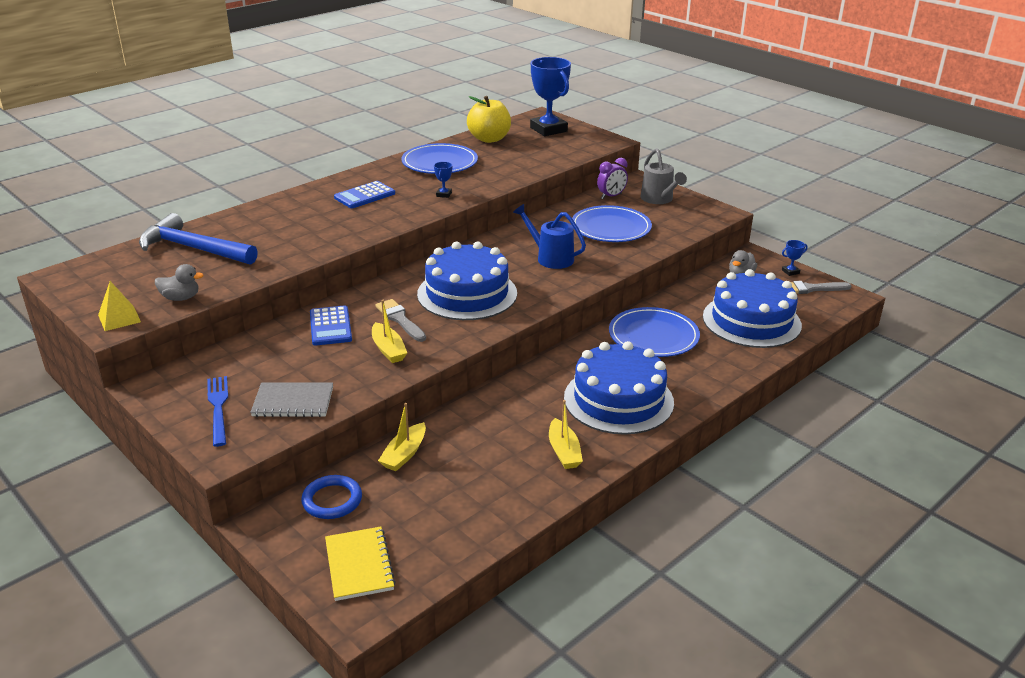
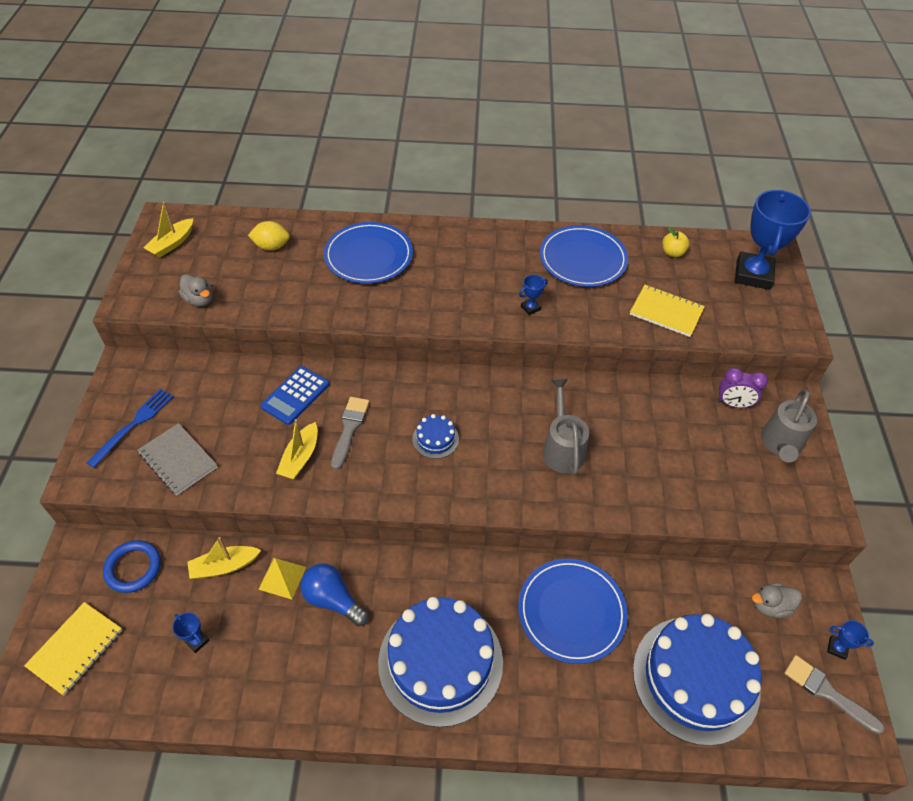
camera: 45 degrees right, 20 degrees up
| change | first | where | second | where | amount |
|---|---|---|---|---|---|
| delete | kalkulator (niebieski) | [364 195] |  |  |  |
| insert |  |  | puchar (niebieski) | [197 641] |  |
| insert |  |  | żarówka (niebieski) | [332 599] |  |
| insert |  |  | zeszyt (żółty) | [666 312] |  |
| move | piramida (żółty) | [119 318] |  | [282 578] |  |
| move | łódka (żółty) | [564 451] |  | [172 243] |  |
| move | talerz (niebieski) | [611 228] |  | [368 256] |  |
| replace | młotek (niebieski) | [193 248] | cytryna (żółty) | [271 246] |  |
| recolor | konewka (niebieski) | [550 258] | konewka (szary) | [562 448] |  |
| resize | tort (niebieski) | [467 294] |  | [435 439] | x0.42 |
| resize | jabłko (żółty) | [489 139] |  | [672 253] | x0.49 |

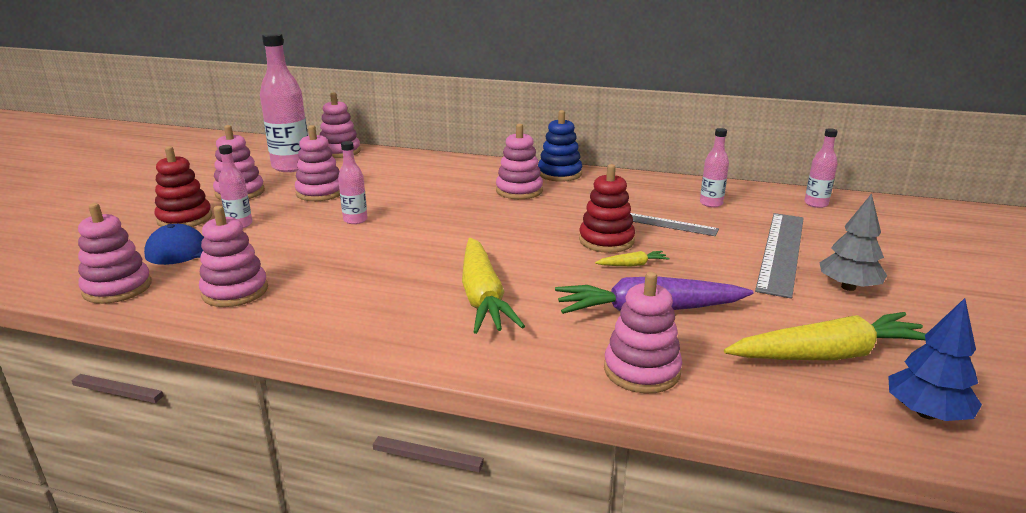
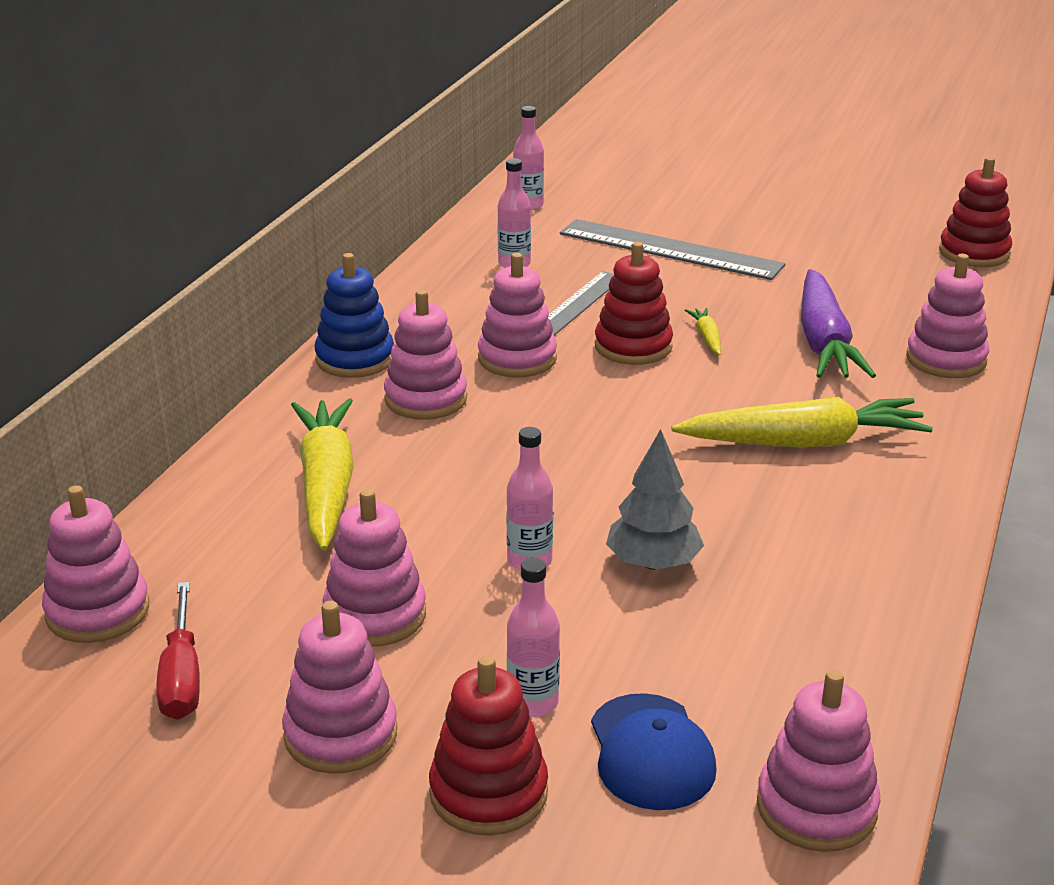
camera: 85 degrees left, 5 degrees up
| change | first | where | second | where | amount |
|---|---|---|---|---|---|
| move | zabawka nakładanka (różowy) | [235 291] |  | [517 359] |  |
| move | marchewka (żółty) | [828 355] |  | [326 486] |  |
| move | drzewko (szary) | [848 287] |  | [653 563] |  |
| replace | butelka (różowy) | [291 166] | śrubokręt (czerwony) | [182 676] |  |
| replace | drzewko (niebieski) | [926 413] | zabawka nakładanka (czerwony) | [974 253] |  |

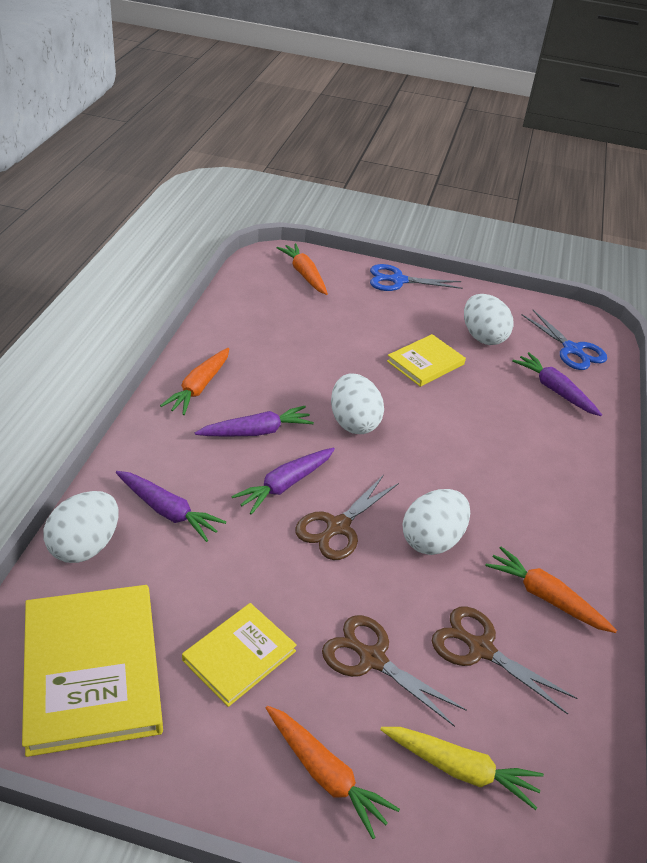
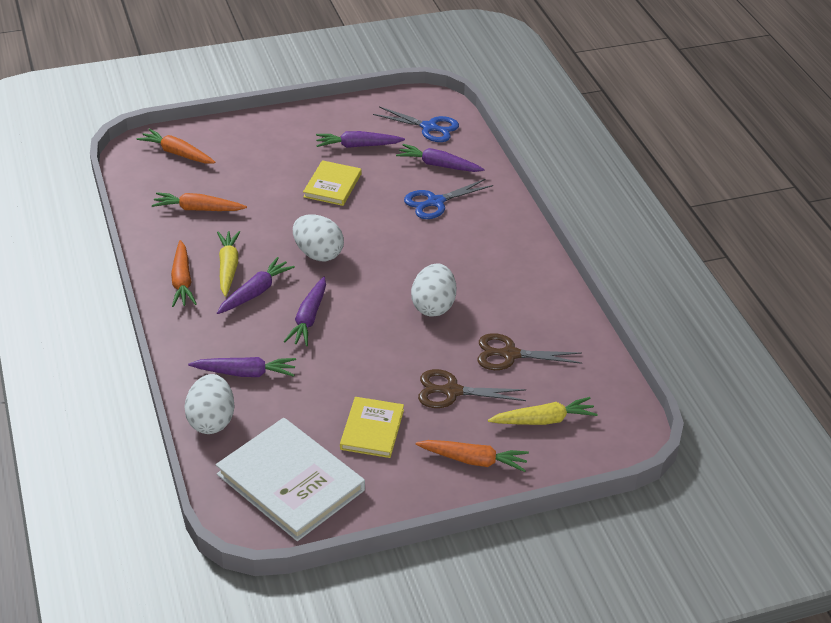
camera: 30 degrees left, 0 degrees up
| change | first | where | second | where | amount |
|---|---|---|---|---|---|
| delete | nożyczki (brązowy) | [338 527] |  |  |  |
| insert |  |  | marchewka (żółty) | [228 268] |  |
| move | nożyczki (niebieski) | [398 280] |  | [435 202] |  |
| move | marchewka (pomarańczowy) | [546 597] |  | [198 209] |  |
| replace | jajko (biały) | [482 337] | marchewka (fioletowy) | [358 146] |  |
| recolor | książka (żółty) | [92 670] | książka (biały) | [291 482] |  |

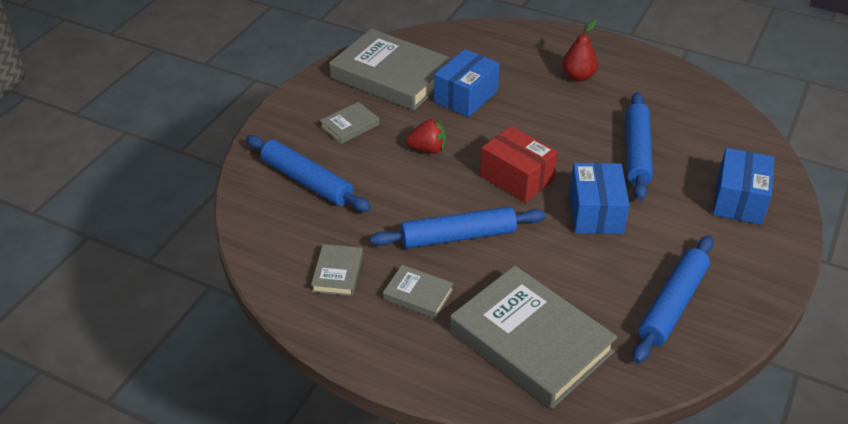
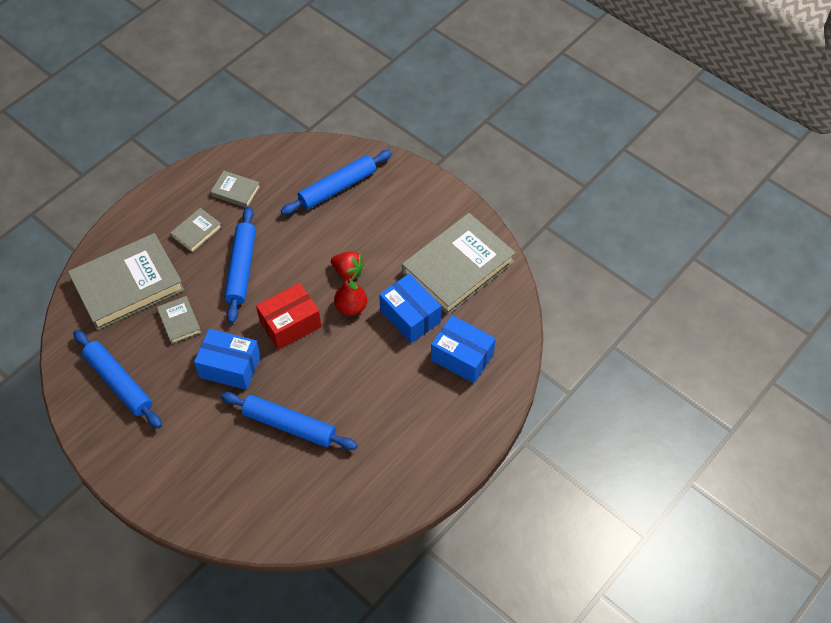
camera: 105 degrees right, 15 degrees up
| change | first | where | second | where | amount |
|---|---|---|---|---|---|
| move | książka (szary) | [350 126] |  | [179 322] |  |
| move | gruszka (czerwony) | [578 76] |  | [351 307] |  |
| move | pudełko (niebieski) | [739 200] |  | [462 357] |  |
| rotate | truskawka (czerwony) | [428 149] |  | [348 272] | 75 degrees counterclockwise |

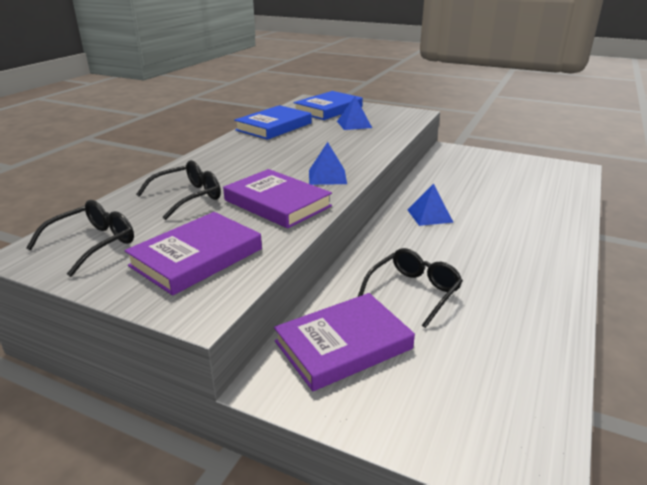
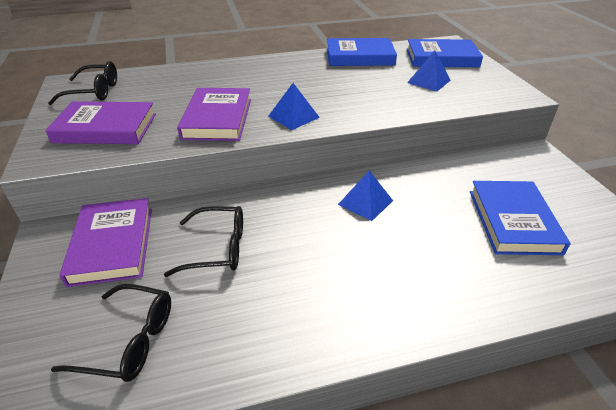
camera: 50 degrees right, 10 degrees up
| change | first | where | second | where | amount |
|---|---|---|---|---|---|
| insert |  |  | książka (niebieski) | [513 221] |  |
| move | okulary (czarny) | [188 197] |  | [129 341] |  |
| rotate | książka (fioletowy) | [343 345] |  | [112 245] | 60 degrees clockwise |

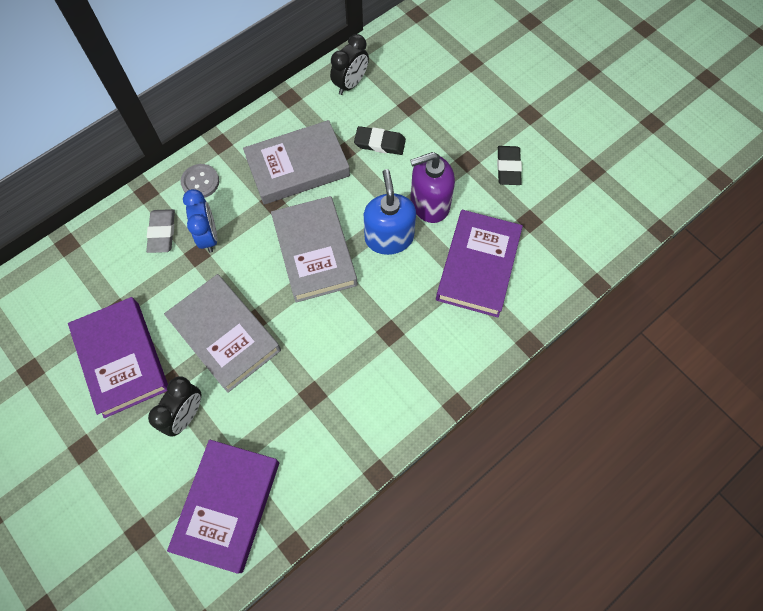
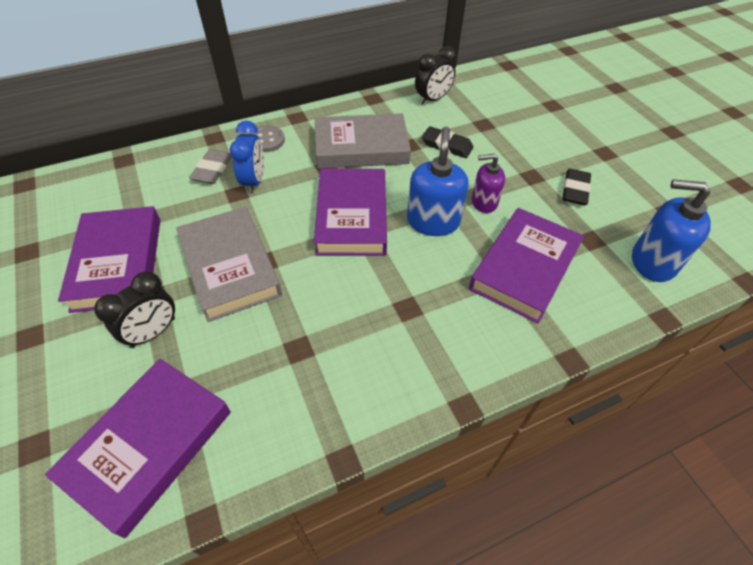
camera: 15 degrees right, 15 degrees down
| change | first | where | second | where | amount |
|---|---|---|---|---|---|
| insert |  |  | dozownik mydła (niebieski) | [652 262] |  |
| recolor | książka (szary) | [314 252] | książka (fioletowy) | [351 217] |  |
| resize | dozownik mydła (fioletowy) | [429 203] |  | [484 202] | x0.64 |

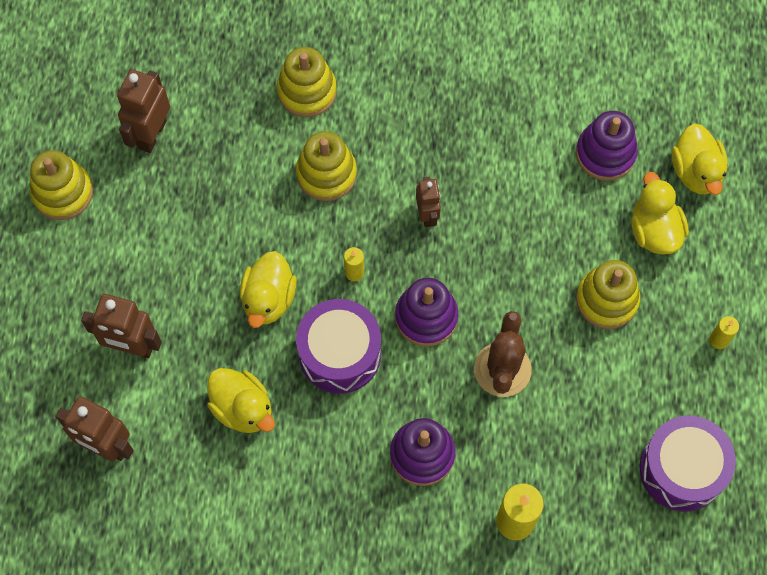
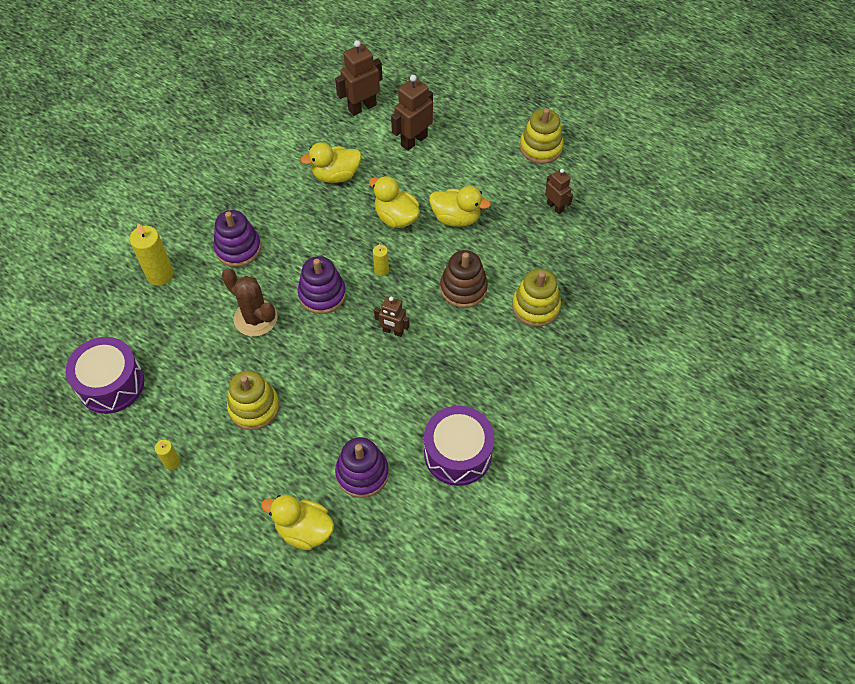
camera: 120 degrees right, 10 degrees down
| change | first | where | second | where | amount |
|---|---|---|---|---|---|
| move | bęben (fioletowy) | [340 353] |  | [458 453] |  |
| move | kaczka (żółty) | [654 230] |  | [456 218] |  |
| recolor | zabawka nakładanka (żółty) | [326 174] | zabawka nakładanka (brązowy) | [463 288] |  |
| resize | robot (brązowy) | [151 134] |  | [555 207] | x0.62 |

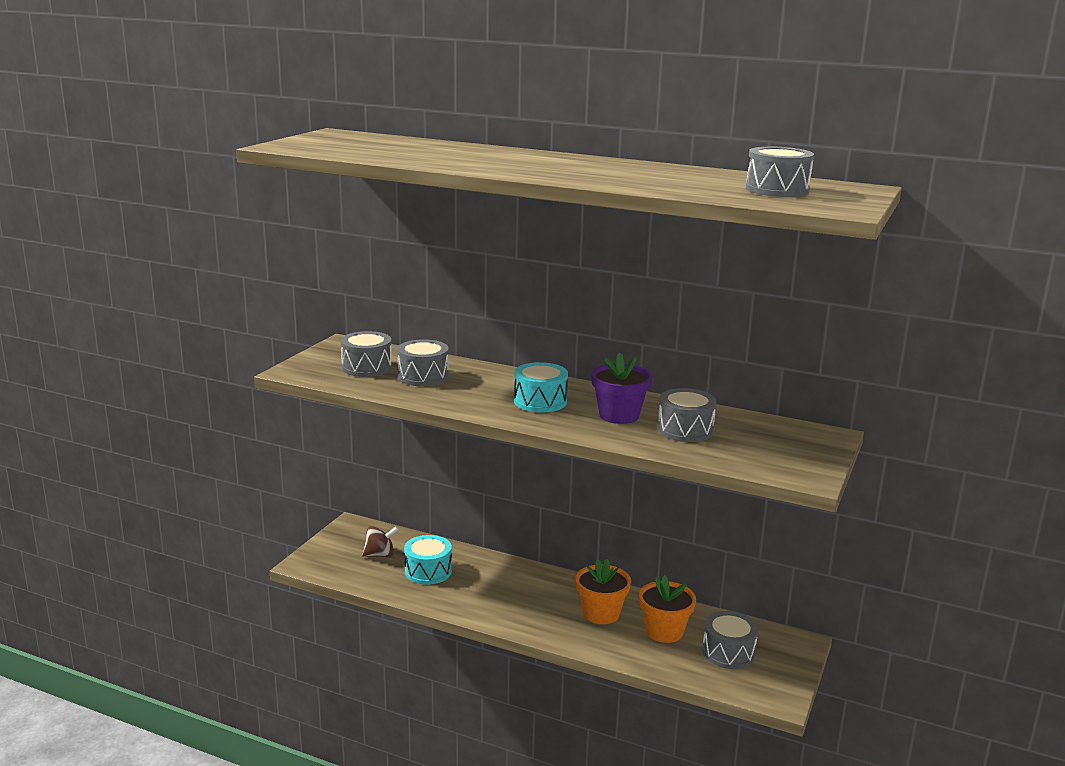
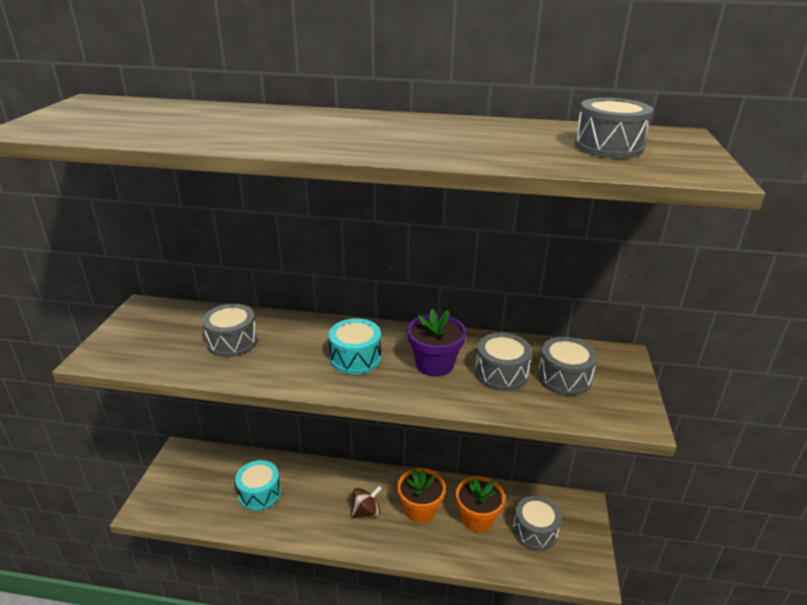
camera: 15 degrees left, 10 degrees up
| change | first | where | second | where | amount |
|---|---|---|---|---|---|
| move | bęben (szary) | [367 367] |  | [564 378] |  |
| move | bączek (brązowy) | [380 555] |  | [366 512] |  |

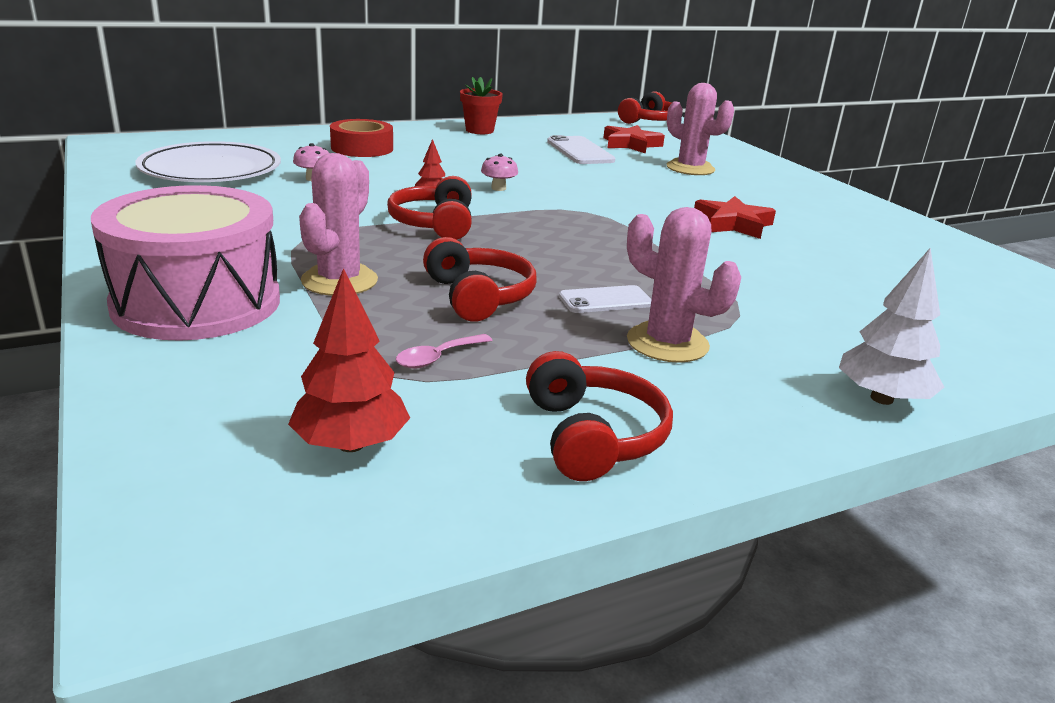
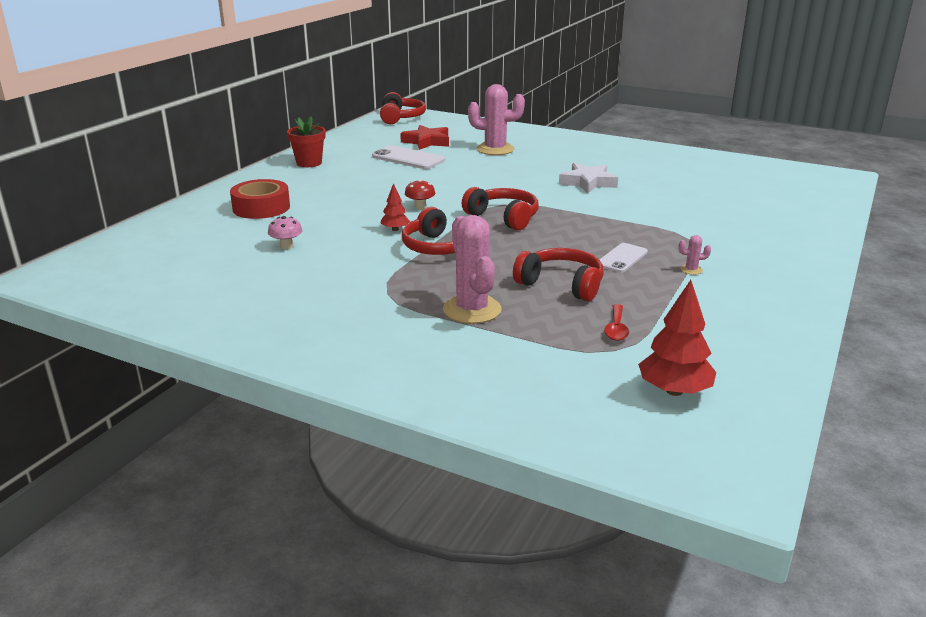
camera: 35 degrees left, 0 degrees up
| change | first | where | second | where | amount |
|---|---|---|---|---|---|
| delete | bęben (różowy) | [197 302] |  |  |  |
| delete | talerz (biały) | [211 170] |  |  |  |
| delete | drzewko (biały) | [881 398] |  |  |  |
| move | słuchawki (czerwony) | [593 436] |  | [503 217] |  |
| recolor | łyżka (różowy) | [437 358] | łyżka (czerwony) | [616 329] |  |
| recolor | grzyb (różowy) | [498 188] | grzyb (czerwony) | [420 206] |  |
| recolor | gwiazda (czerwony) | [733 224] | gwiazda (biały) | [588 182] |  |
| resize | kaktus (różowy) | [667 343] |  | [691 270] | x0.41 |

